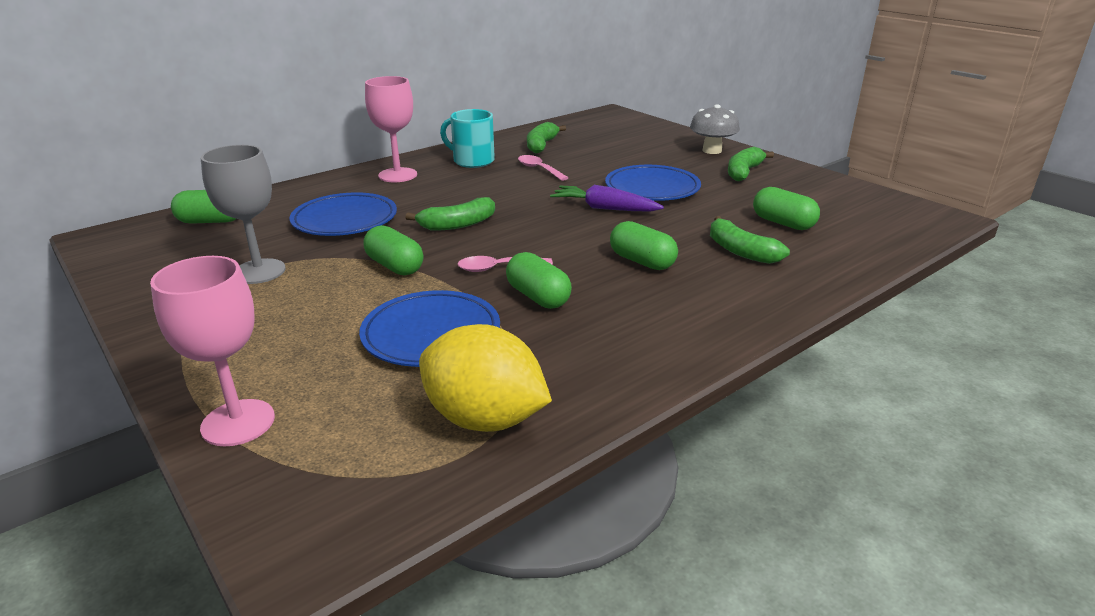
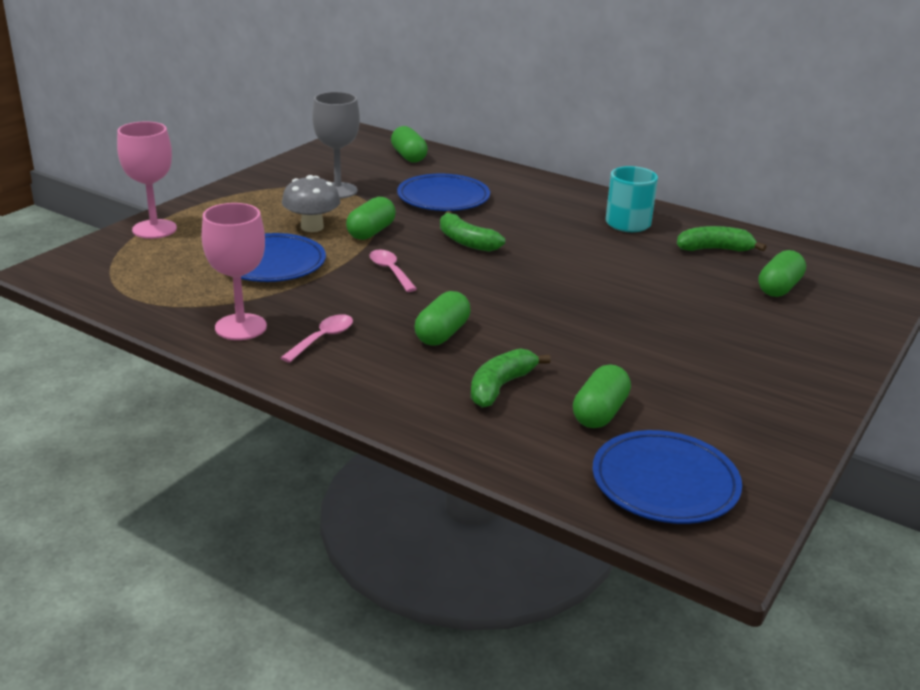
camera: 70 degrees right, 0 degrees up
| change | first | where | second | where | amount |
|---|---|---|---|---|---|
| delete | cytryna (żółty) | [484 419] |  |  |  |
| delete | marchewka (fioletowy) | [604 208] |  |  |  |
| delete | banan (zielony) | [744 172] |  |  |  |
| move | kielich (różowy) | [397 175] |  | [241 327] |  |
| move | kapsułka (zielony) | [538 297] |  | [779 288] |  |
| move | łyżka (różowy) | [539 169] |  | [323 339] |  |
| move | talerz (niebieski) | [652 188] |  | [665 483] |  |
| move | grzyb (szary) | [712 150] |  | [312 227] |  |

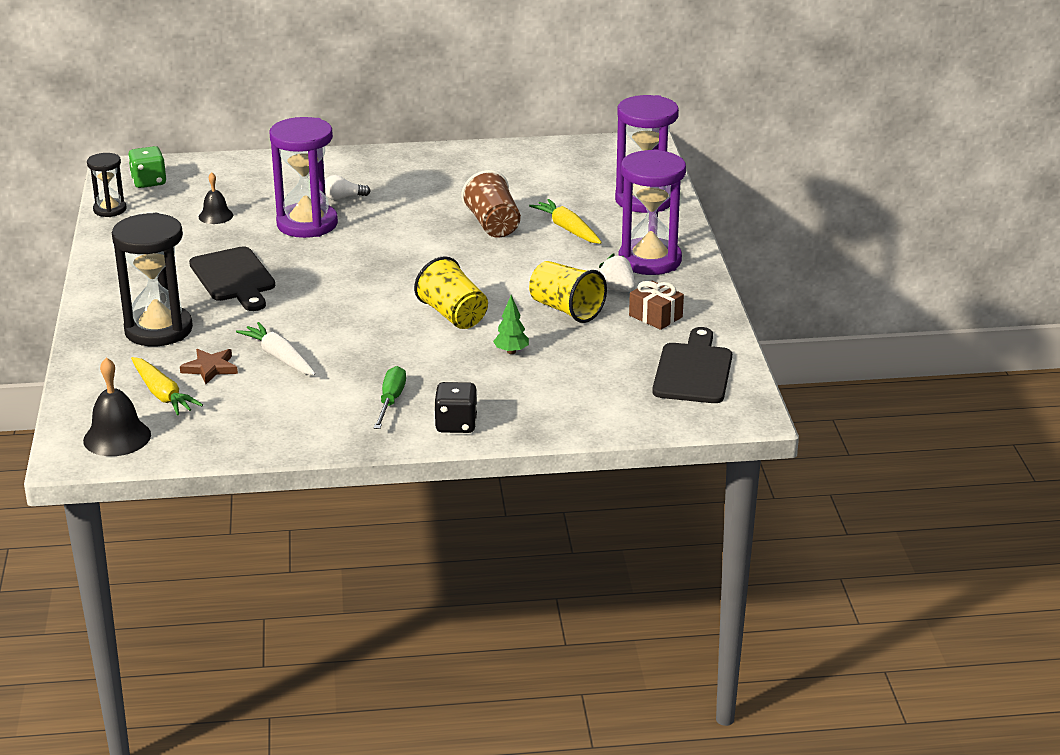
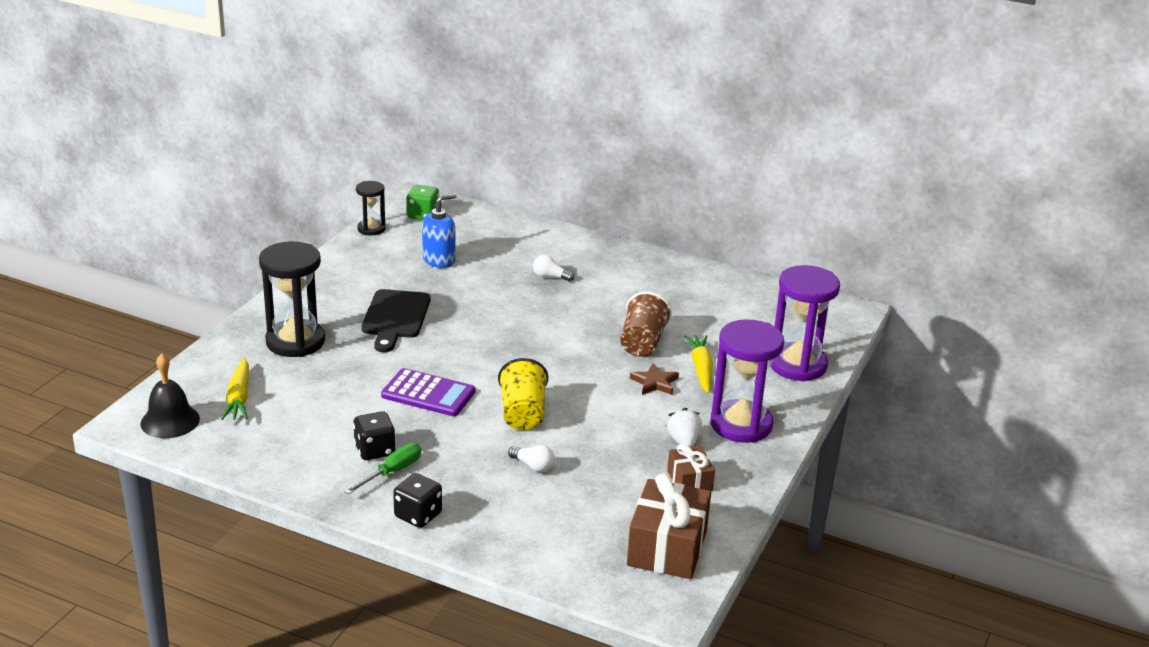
camera: 30 degrees right, 0 degrees up
| change | first | where | second | where | amount |
|---|---|---|---|---|---|
| delete | marchewka (biały) | [279 357] |  |  |  |
| delete | klepsydra (fioletowy) | [307 224] |  |  |  |
| delete | szklanka (żółty) | [566 310] |  |  |  |
| insert |  |  | kostka do gry (czarny) | [375 450] |  |
| insert |  |  | kalkulator (fioletowy) | [428 394] |  |
| move | gwiazda (brązowy) | [210 368] |  | [655 383] |  |
| replace | dzwonek (czarny) | [216 216] | dozownik mydła (niebieski) | [439 260] |  |
| replace | drzewko (zielony) | [511 352] | żarówka (biały) | [533 466] |  |
| replace | deska do krojenia (czarny) | [693 370] | prezent (brązowy) | [667 547] |  |

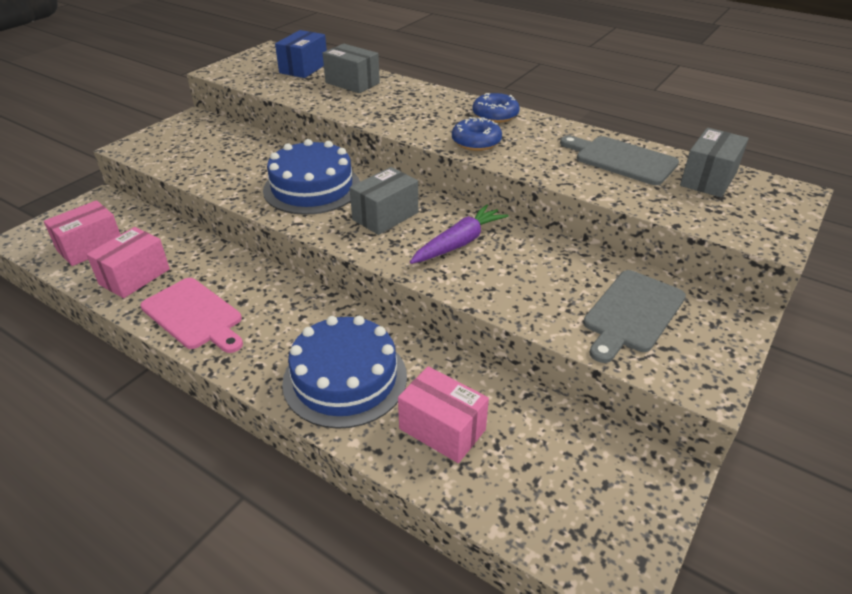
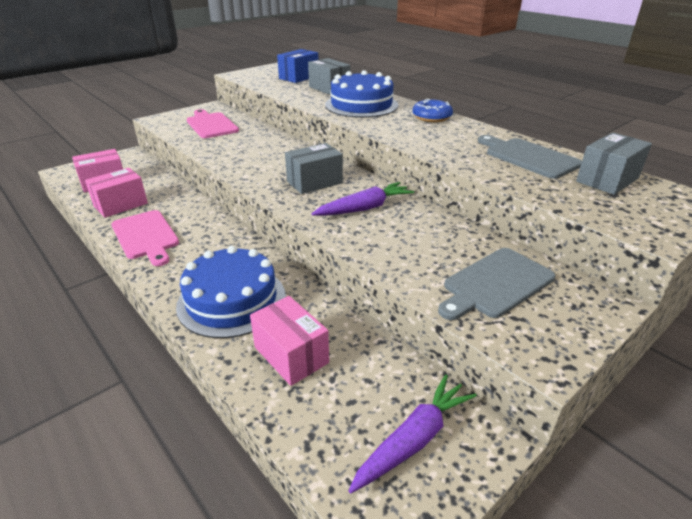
camera: 15 degrees right, 5 degrees down
| change | first | where | second | where | amount |
|---|---|---|---|---|---|
| delete | donut (niebieski) | [476 142] |  |  |  |
| insert |  |  | deska do krojenia (różowy) | [211 125] |  |
| insert |  |  | marchewka (fioletowy) | [414 439] |  |
| move | tort (niebieski) | [312 188] |  | [361 105] |  |

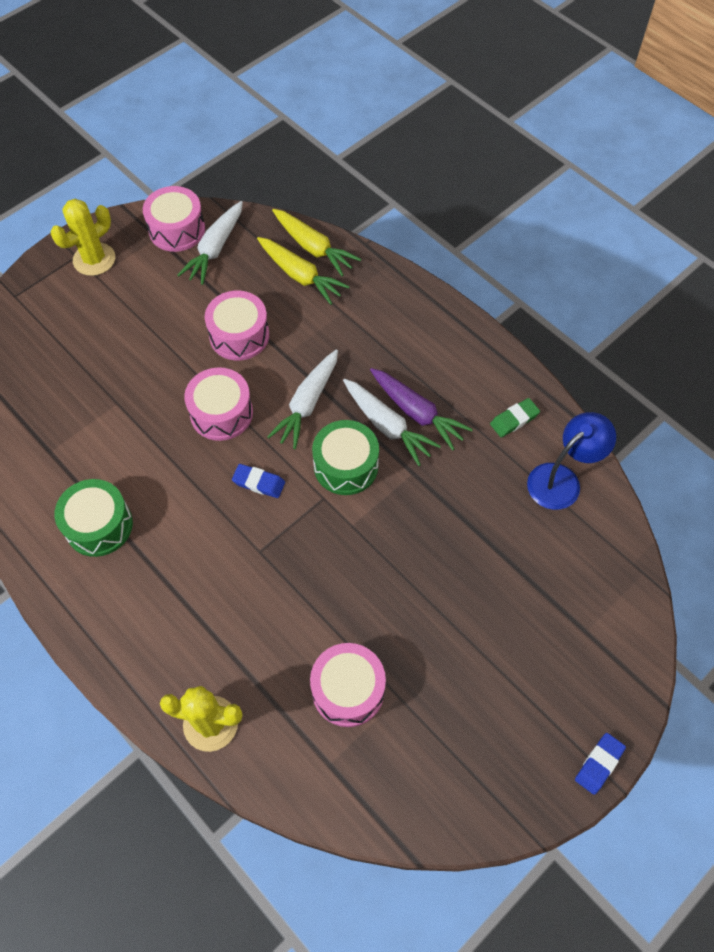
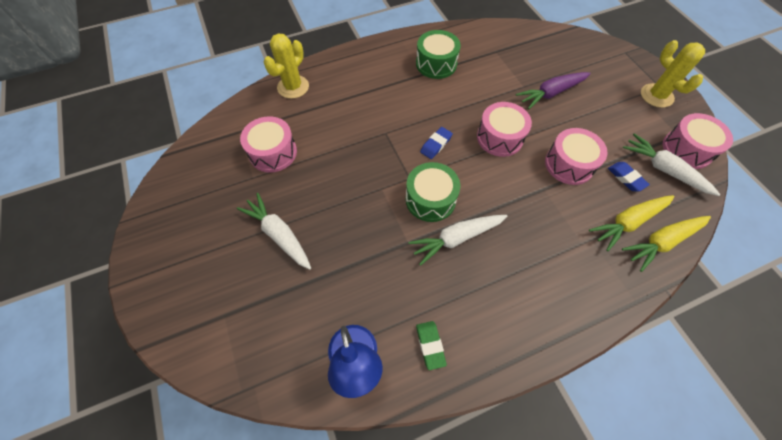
camera: 110 degrees right, 0 degrees up
| change | first | where | second | where | amount |
|---|---|---|---|---|---|
| move | marchewka (biały) | [307 403] |  | [279 235] |  |
| move | marchewka (fioletowy) | [416 412] |  | [551 93] |  |
| move | gumka do mazania (niebieski) | [599 764] |  | [626 178] |  |

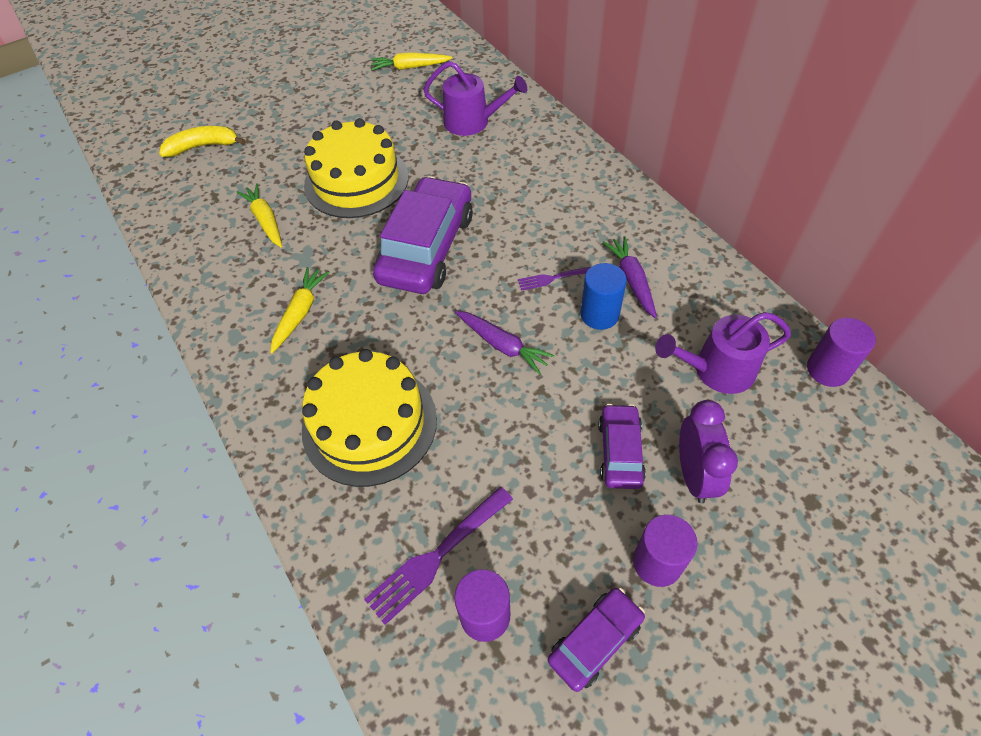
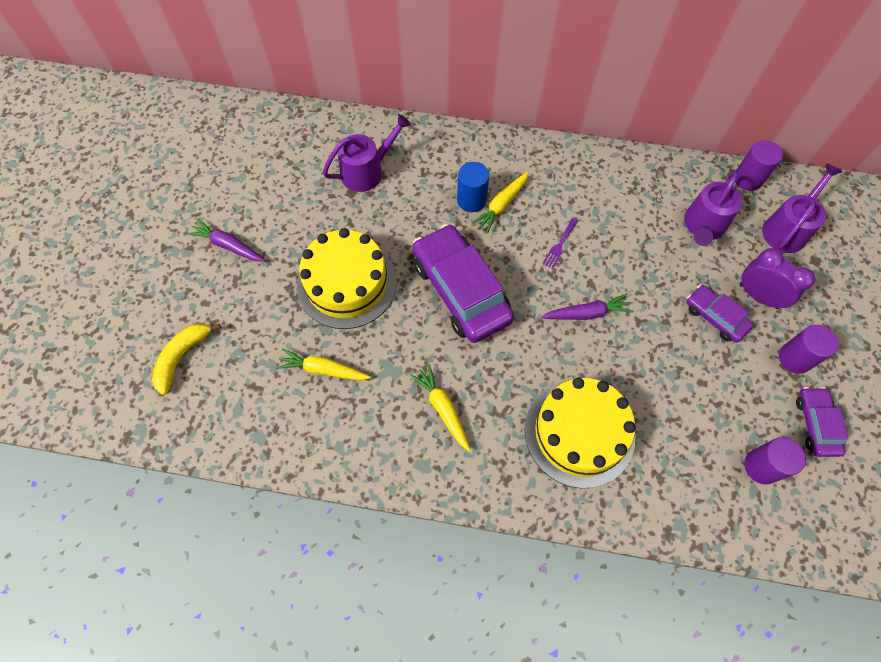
camera: 50 degrees left, 10 degrees up
| change | first | where | second | where | amount |
|---|---|---|---|---|---|
| delete | widelec (fioletowy) | [437 556] |  |  |  |
| insert |  |  | konewka (fioletowy) | [787 229] |  |
| move | marchewka (żółty) | [410 67] |  | [501 205] |  |
| move | walec (niebieski) | [599 314] |  | [471 200] |  |
| move | marchewka (fioletowy) | [632 280] |  | [228 246] |  |

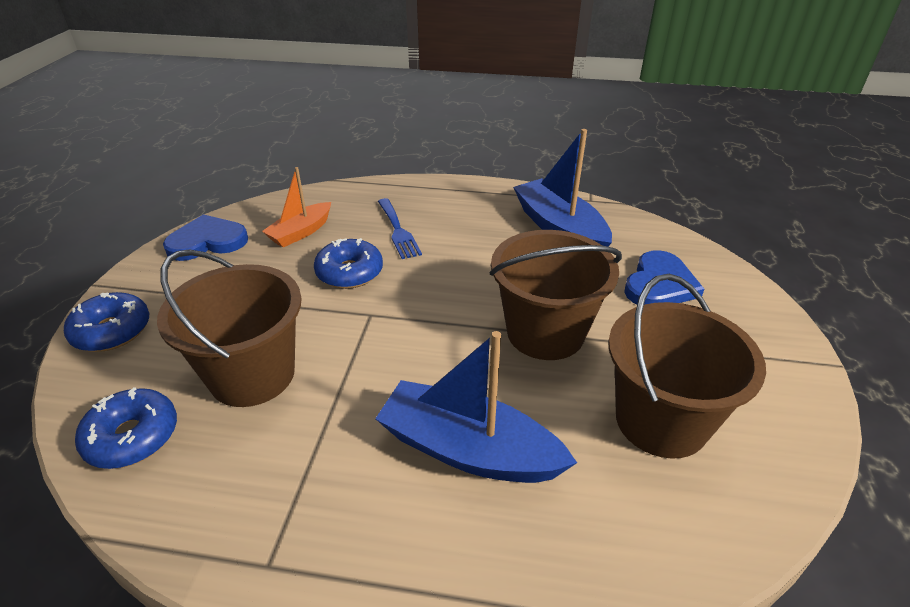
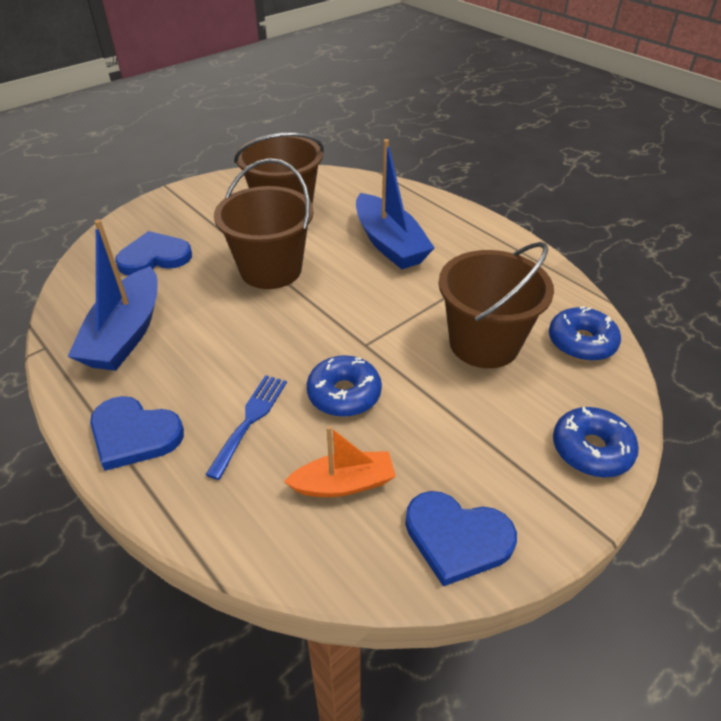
camera: 140 degrees left, 5 degrees up
| change | first | where | second | where | amount |
|---|---|---|---|---|---|
| insert |  |  | serce (niebieski) | [134 434] |  |

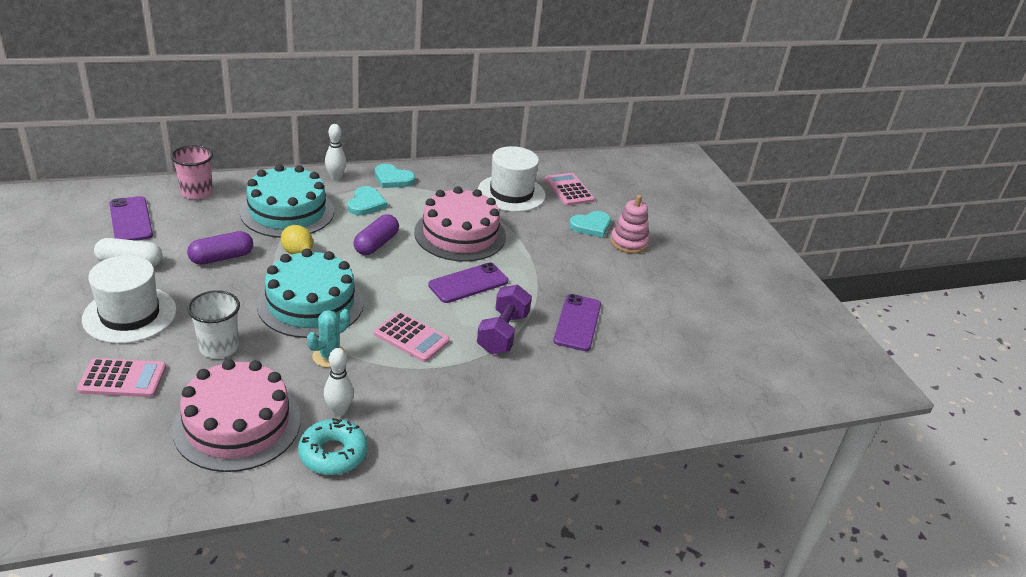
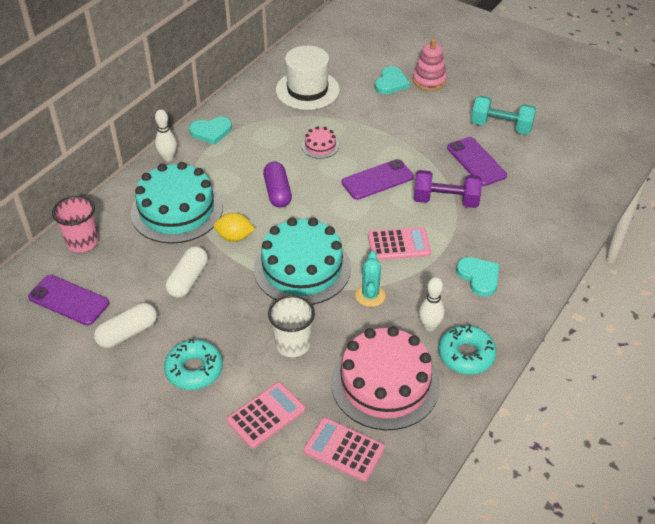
camera: 35 degrees left, 10 degrees up
| change | first | where | second | where | amount |
|---|---|---|---|---|---|
| insert |  |  | hantel (turkusowy) | [501 126] |  |
| move | serce (turkusowy) | [366 204] |  | [479 277] |  |
| move | kalkulator (różowy) | [569 190] |  | [344 450] |  |
| replace | kapelusz (biały) | [130 314] | donut (turkusowy) | [194 370] |  |
| recolor | kapsułka (fioletowy) | [222 257] | kapsułka (biały) | [188 280] |  |
| rotate | telefon (fioletowy) | [468 283] |  | [377 180] | 45 degrees clockwise |
| rotate | hantel (fioletowy) | [502 333] |  | [446 201] | 60 degrees counterclockwise |
| resize | tort (różowy) | [460 234] |  | [320 146] | x0.44 |

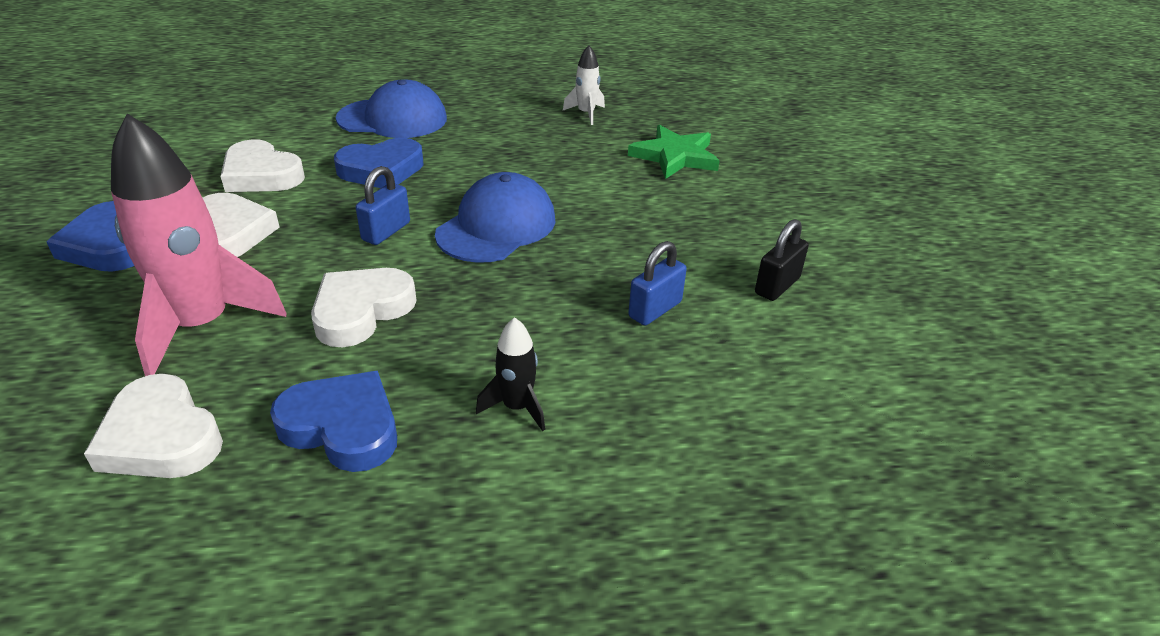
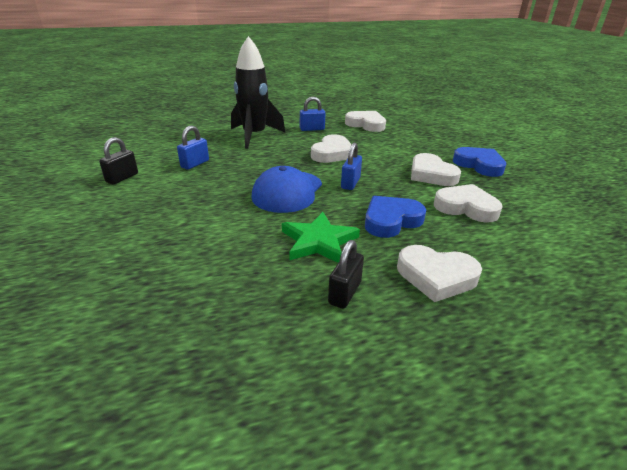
camera: 170 degrees right, 5 degrees down
| change | first | where | second | where | amount |
|---|---|---|---|---|---|
| delete | rakieta (różowy) | [202 325] |  |  |  |
| delete | rakieta (biały) | [586 114] |  |  |  |
| insert |  |  | kłódka (czarny) | [344 293] |  |
| move | gwiazda (zielony) | [675 156] |  | [318 241] |  |
| replace | serce (niebieski) | [342 427] | kłódka (niebieski) | [312 129] |  |
| replace | czapka (niebieski) | [392 119] | serce (biały) | [436 276] |  |
| resize | rakieta (czarny) | [517 407] |  | [254 136] | x2.15 |

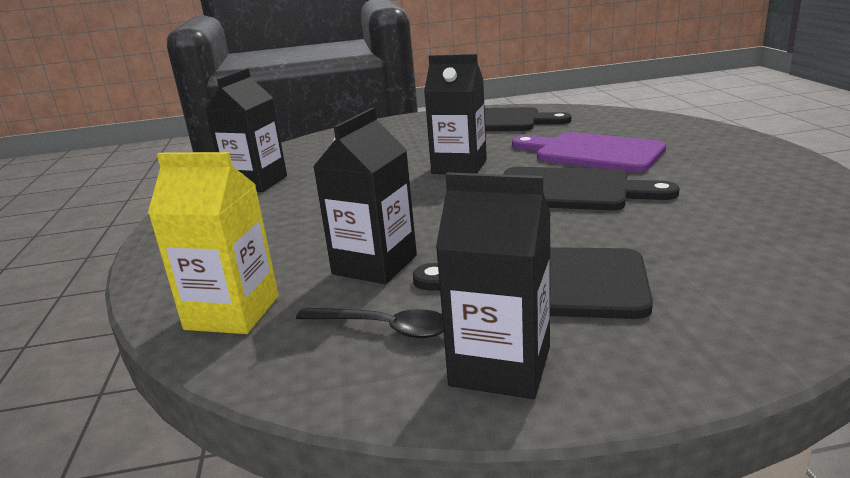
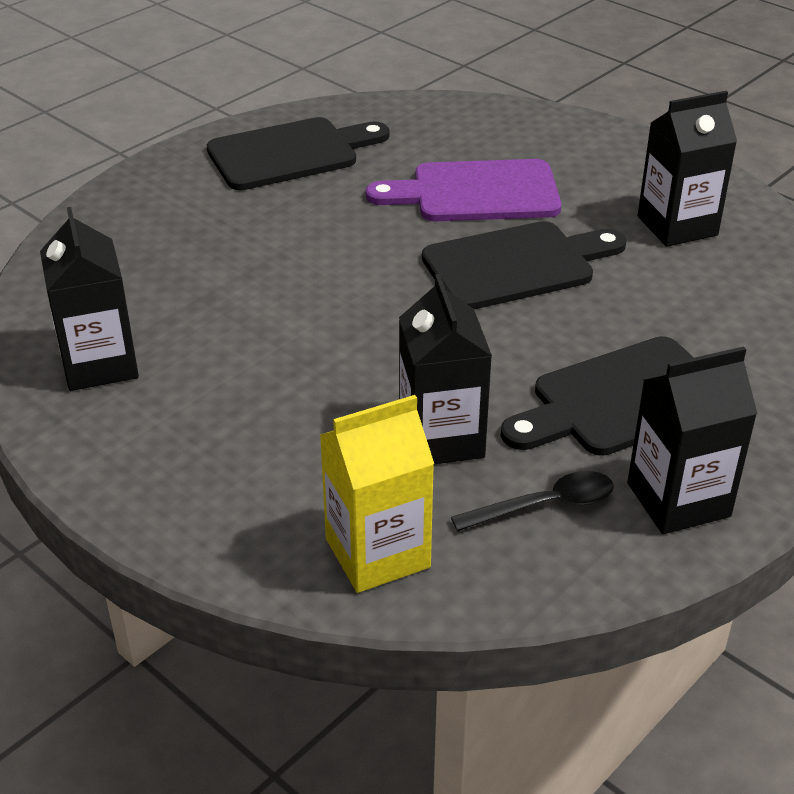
camera: 40 degrees left, 15 degrees up
| change | first | where | second | where | amount |
|---|---|---|---|---|---|
| move | karton mleka (czarny) | [459 166] |  | [677 226] |  |

